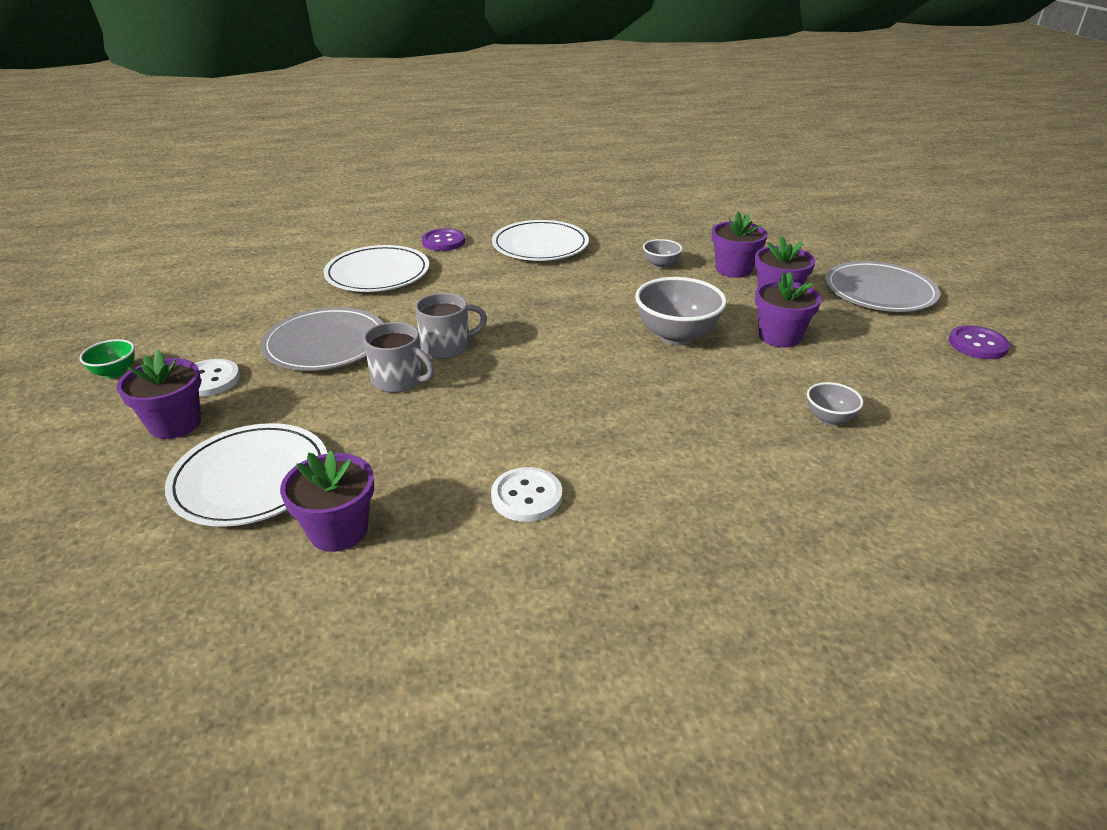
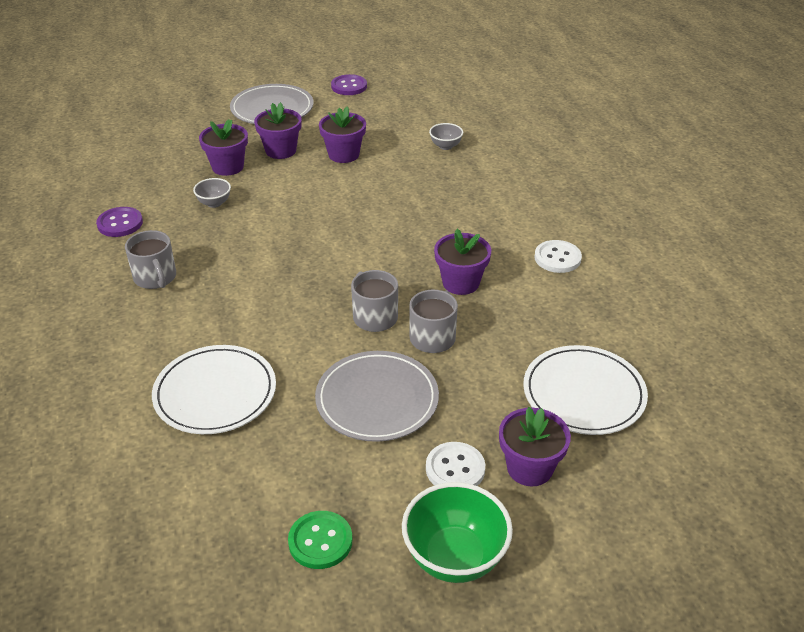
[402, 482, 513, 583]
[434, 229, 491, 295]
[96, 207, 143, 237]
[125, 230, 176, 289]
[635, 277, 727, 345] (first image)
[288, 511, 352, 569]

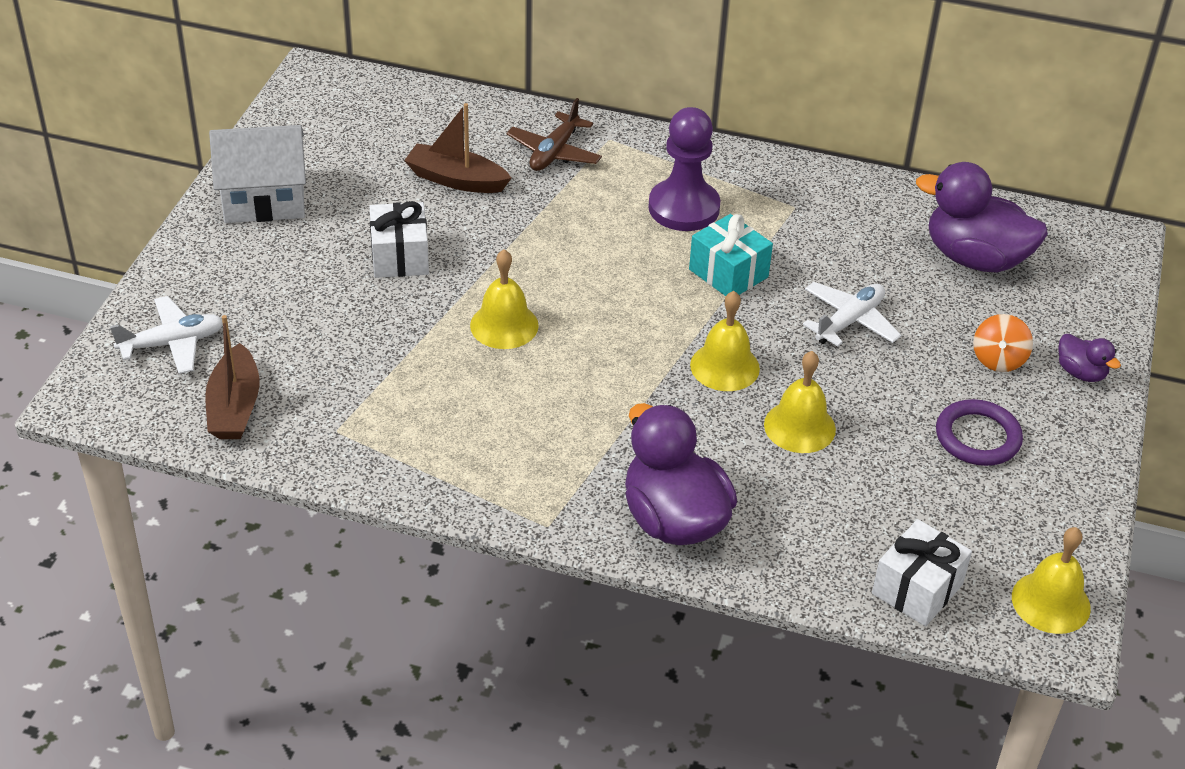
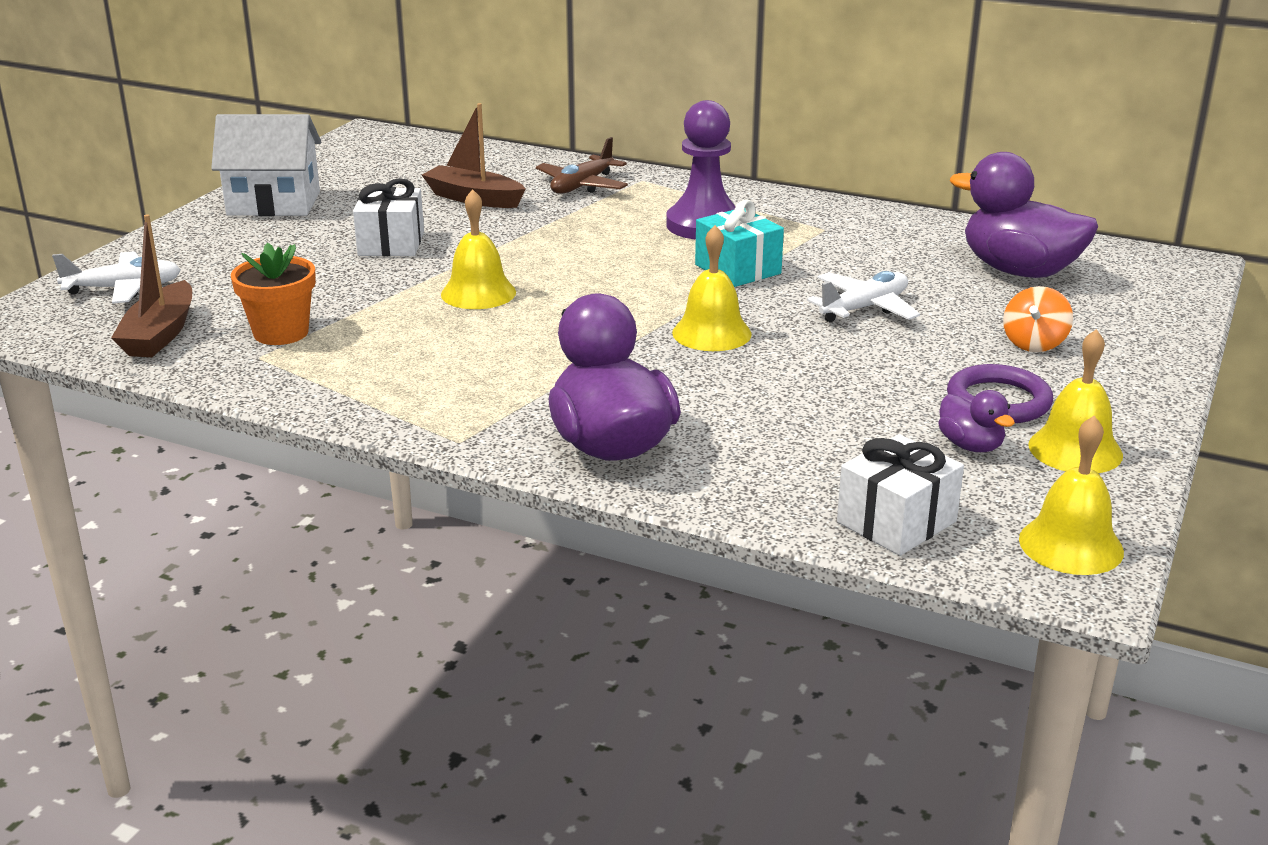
[1028, 329, 1123, 473]
[938, 390, 1015, 452]
[231, 243, 316, 345]

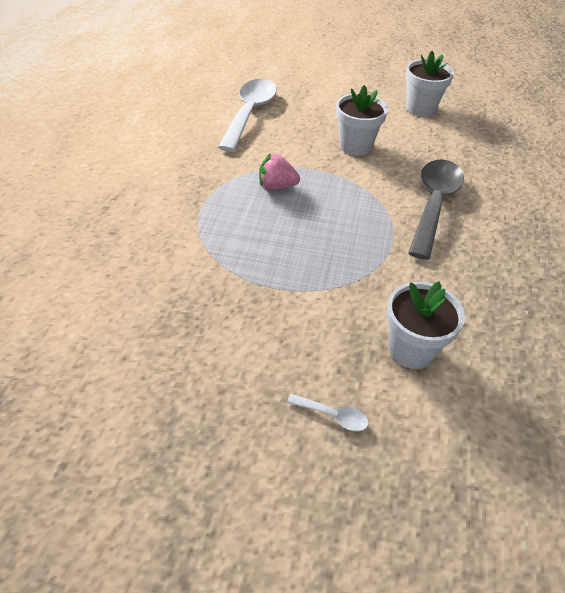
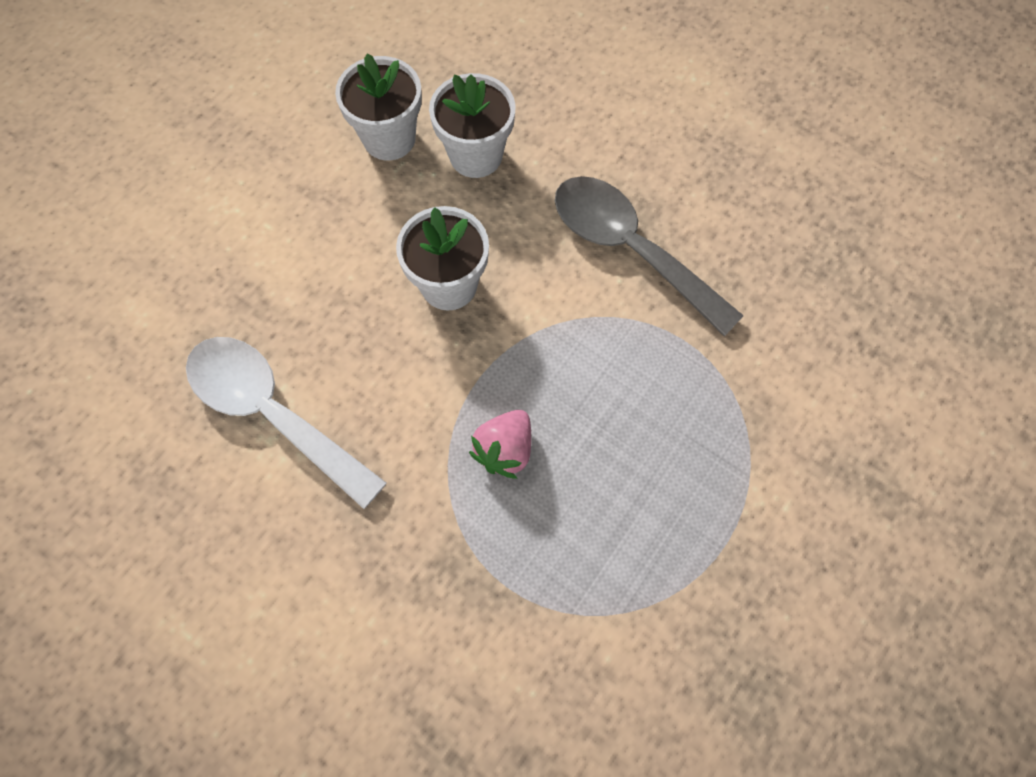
[287, 394, 369, 431] (first image)
[429, 73, 516, 178]

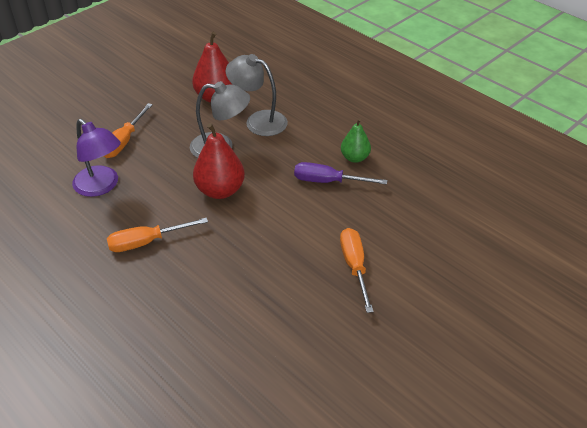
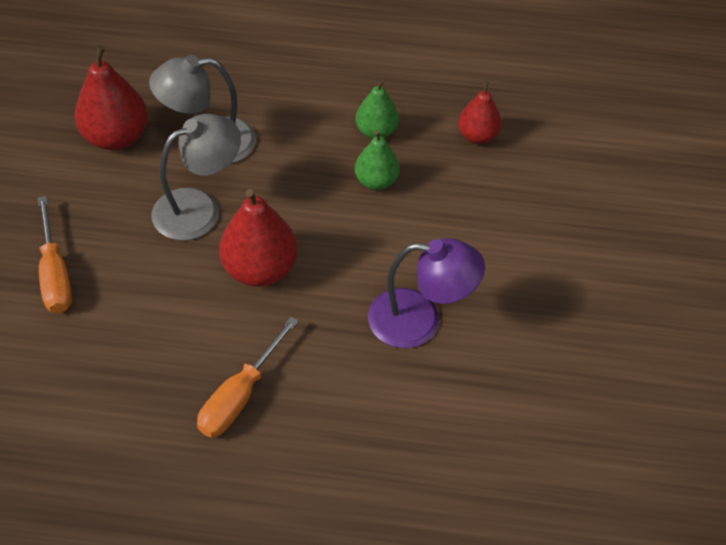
[368, 238, 485, 348]
[355, 130, 400, 190]
[340, 228, 374, 313] (first image)
[458, 81, 502, 144]

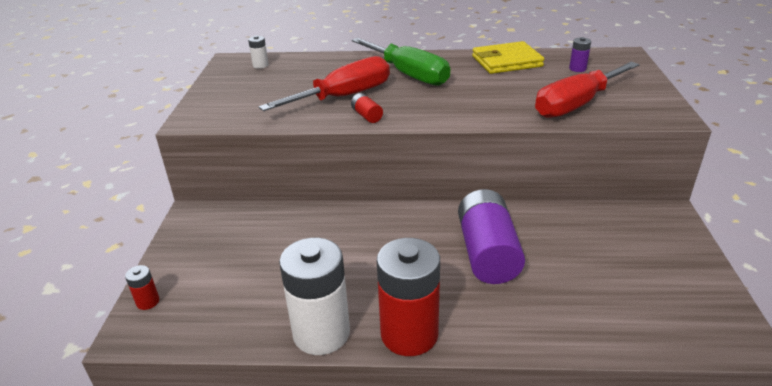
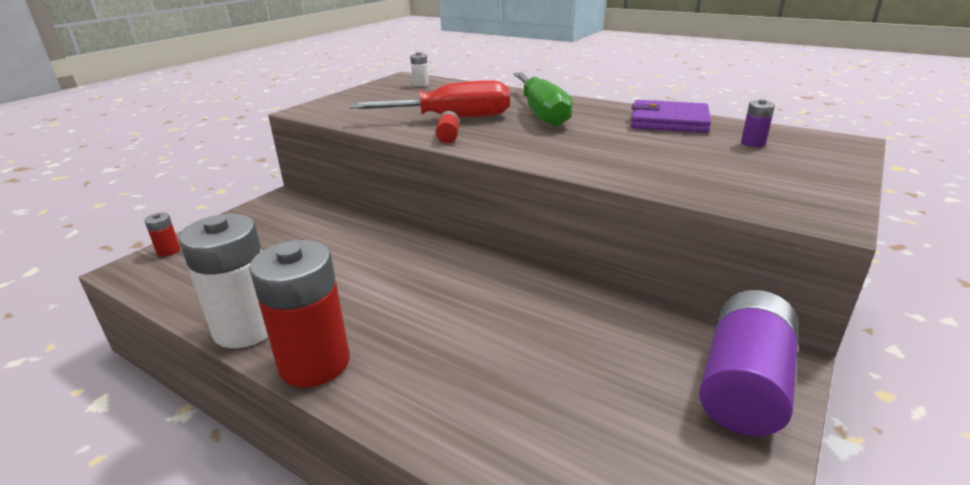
[699, 290, 799, 436]
[631, 100, 711, 133]
[535, 62, 640, 118] (first image)

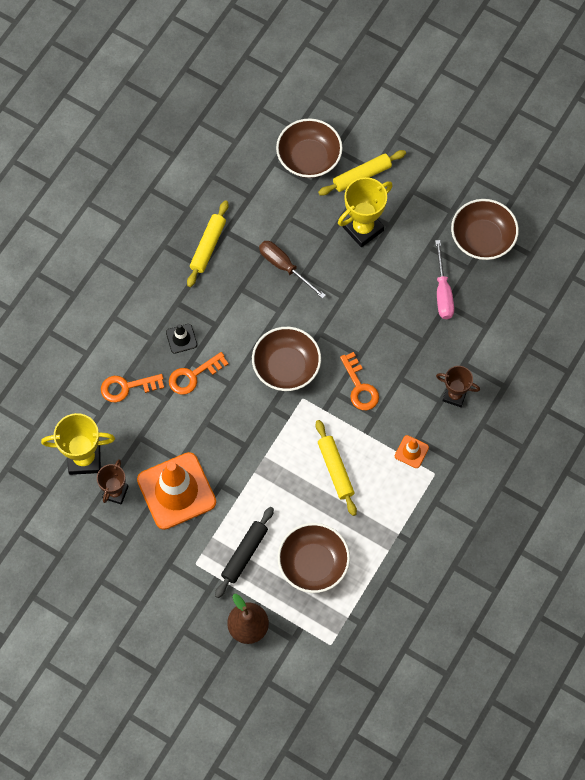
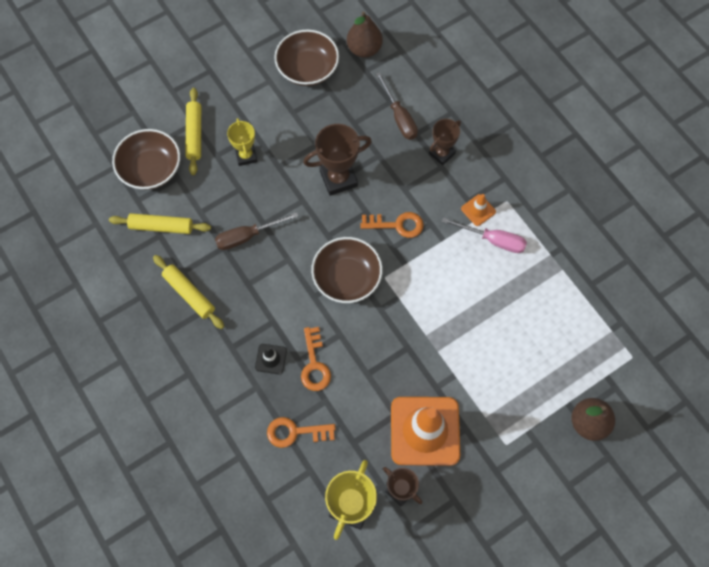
[267, 417, 336, 448]
[215, 507, 274, 598] (first image)
[278, 523, 350, 593] (first image)
[109, 213, 211, 234]
[227, 118, 257, 166]
[442, 217, 527, 253]
[303, 124, 372, 196]
[347, 12, 383, 58]
[376, 72, 418, 140]

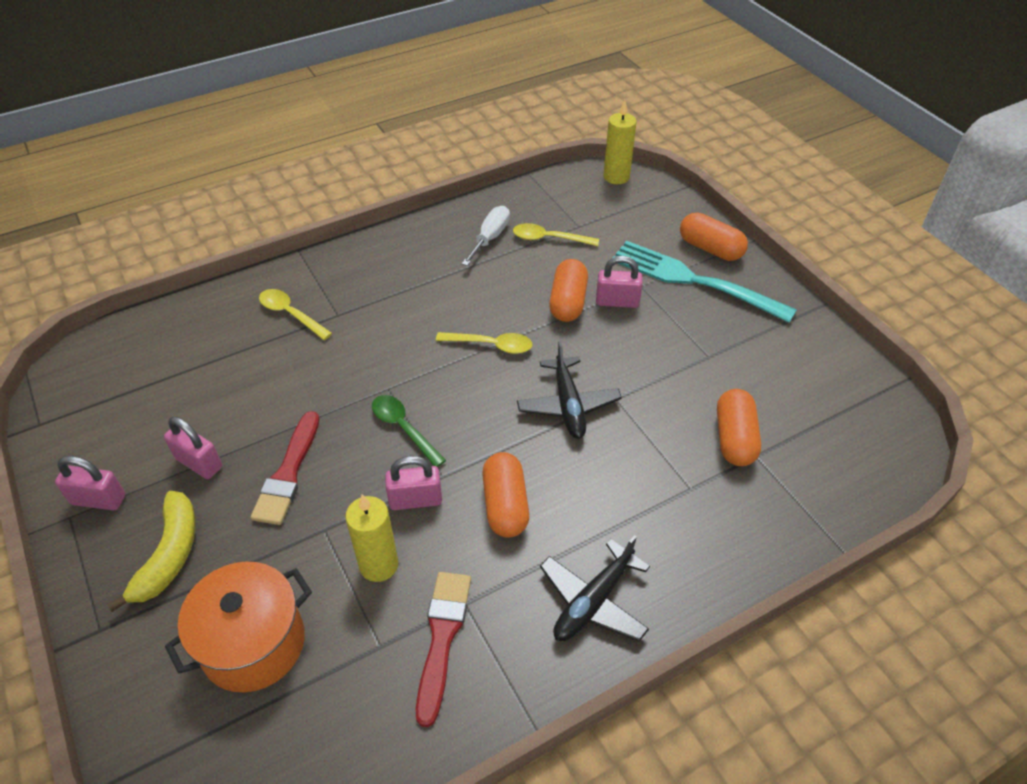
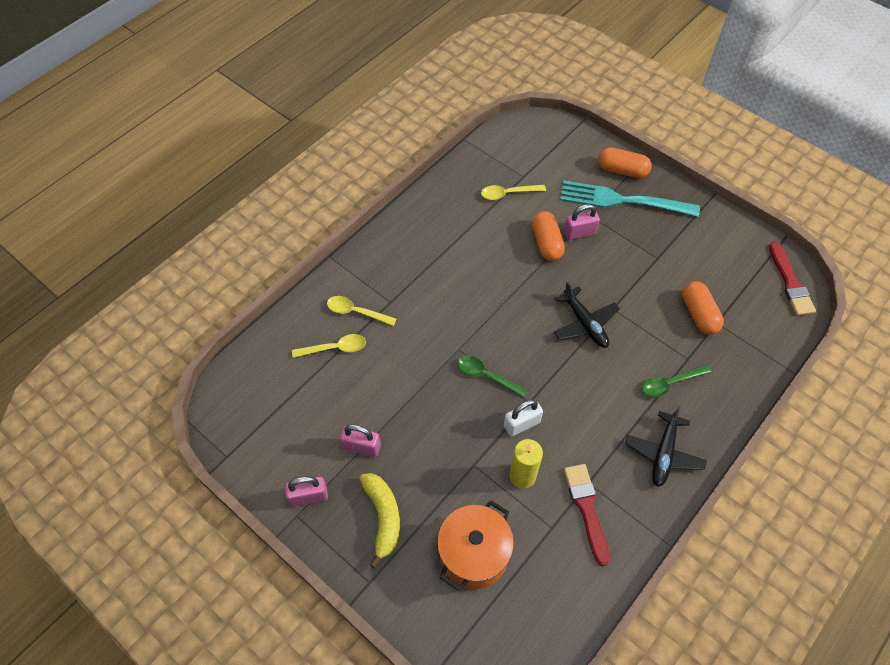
[769, 242, 816, 316]
[504, 399, 543, 437]
[292, 334, 366, 358]
[462, 206, 510, 266] (first image)
[482, 452, 529, 538] (first image)
[603, 100, 637, 184] (first image)
[642, 365, 711, 397]

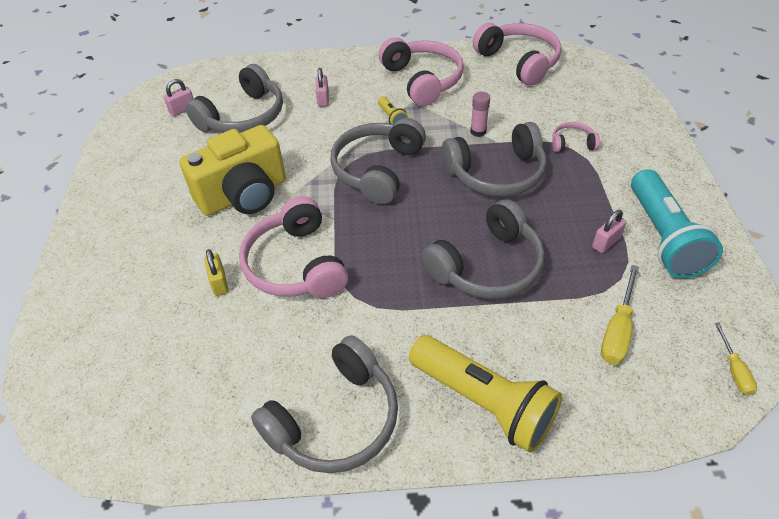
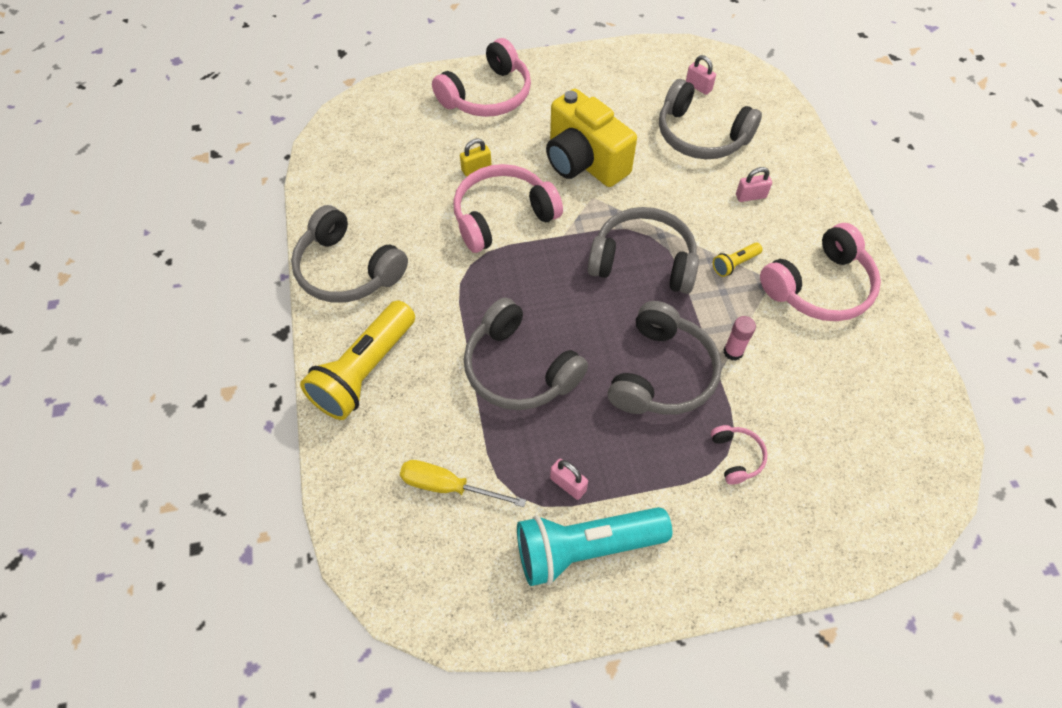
[608, 301, 722, 415]
[432, 38, 531, 117]
[715, 323, 757, 395] (first image)

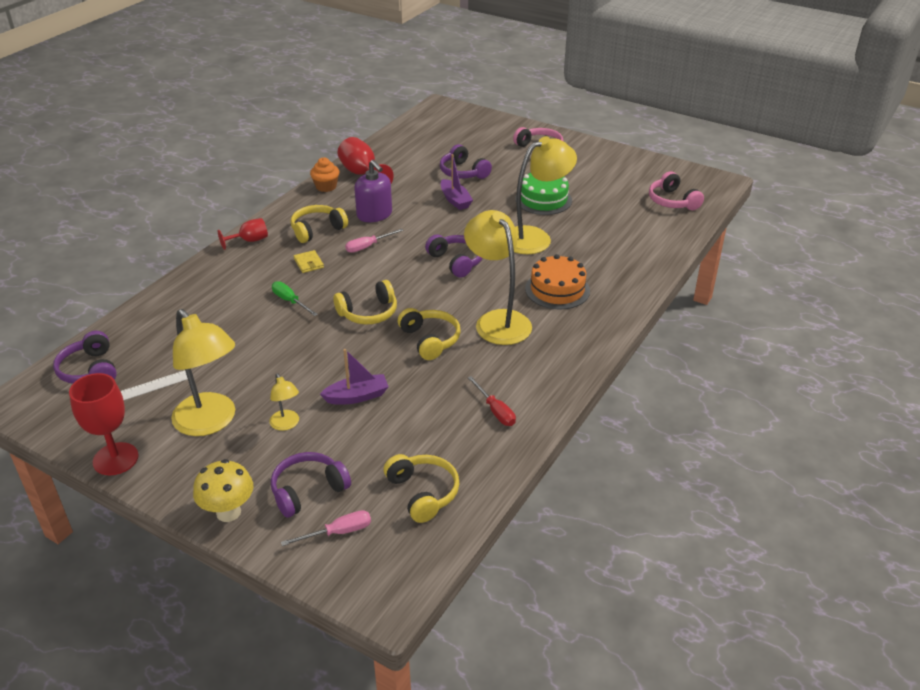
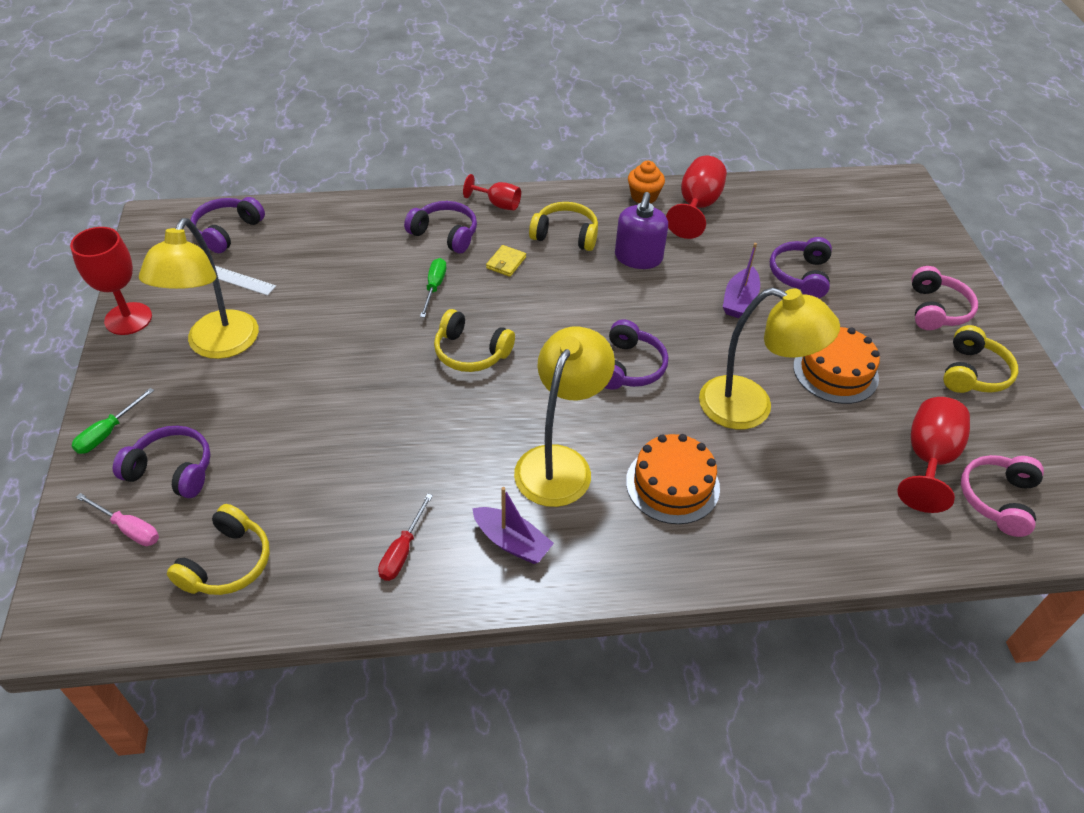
[72, 388, 154, 454]
[269, 373, 299, 431] (first image)
[472, 487, 554, 564]
[345, 229, 404, 253] (first image)
[943, 325, 1018, 393]
[793, 327, 880, 404]
[404, 201, 477, 253]
[897, 397, 970, 513]

